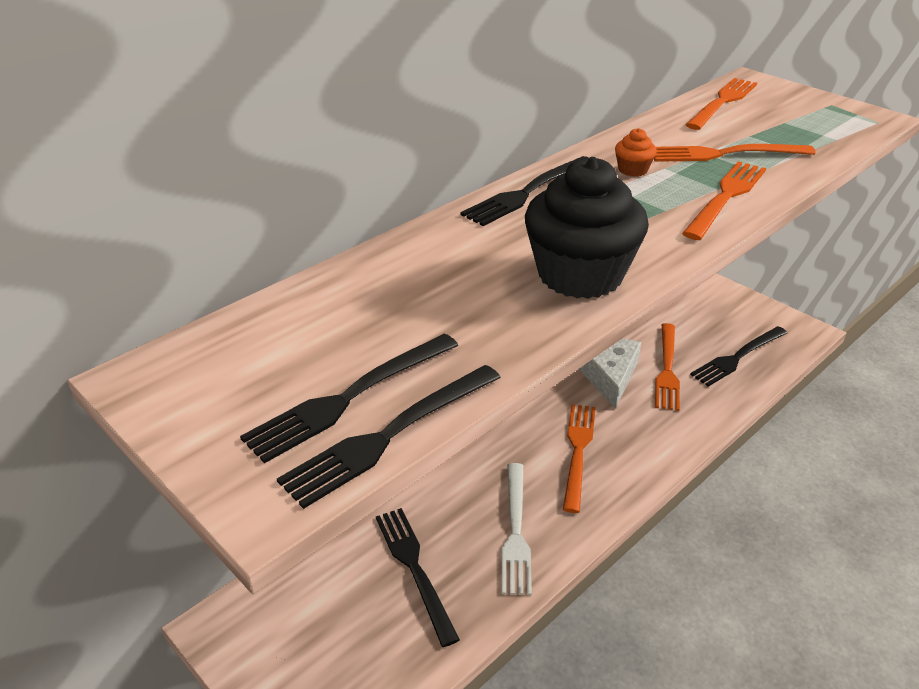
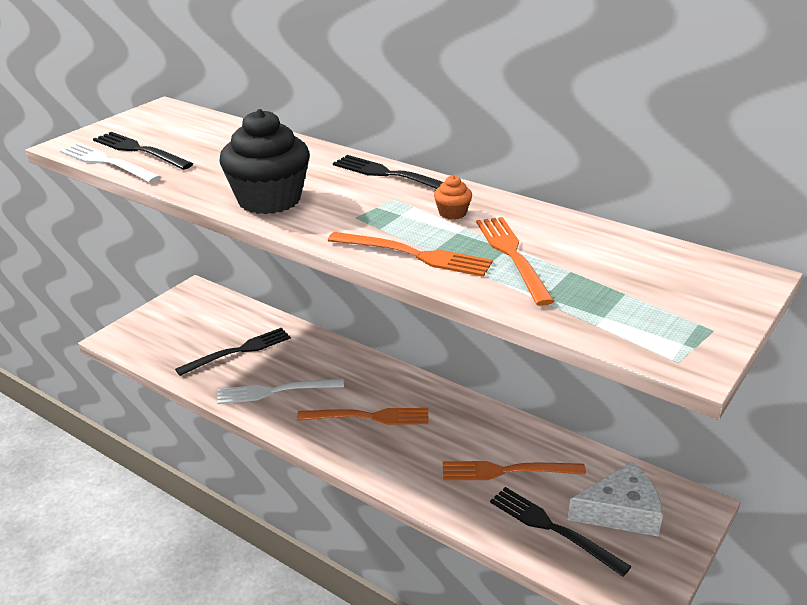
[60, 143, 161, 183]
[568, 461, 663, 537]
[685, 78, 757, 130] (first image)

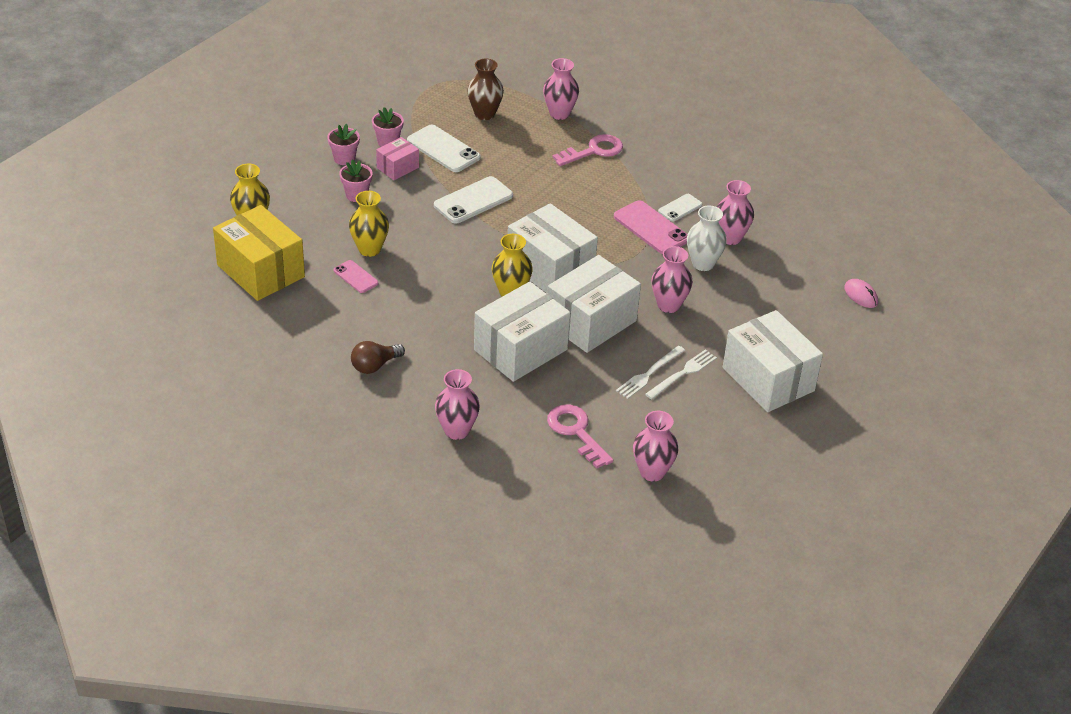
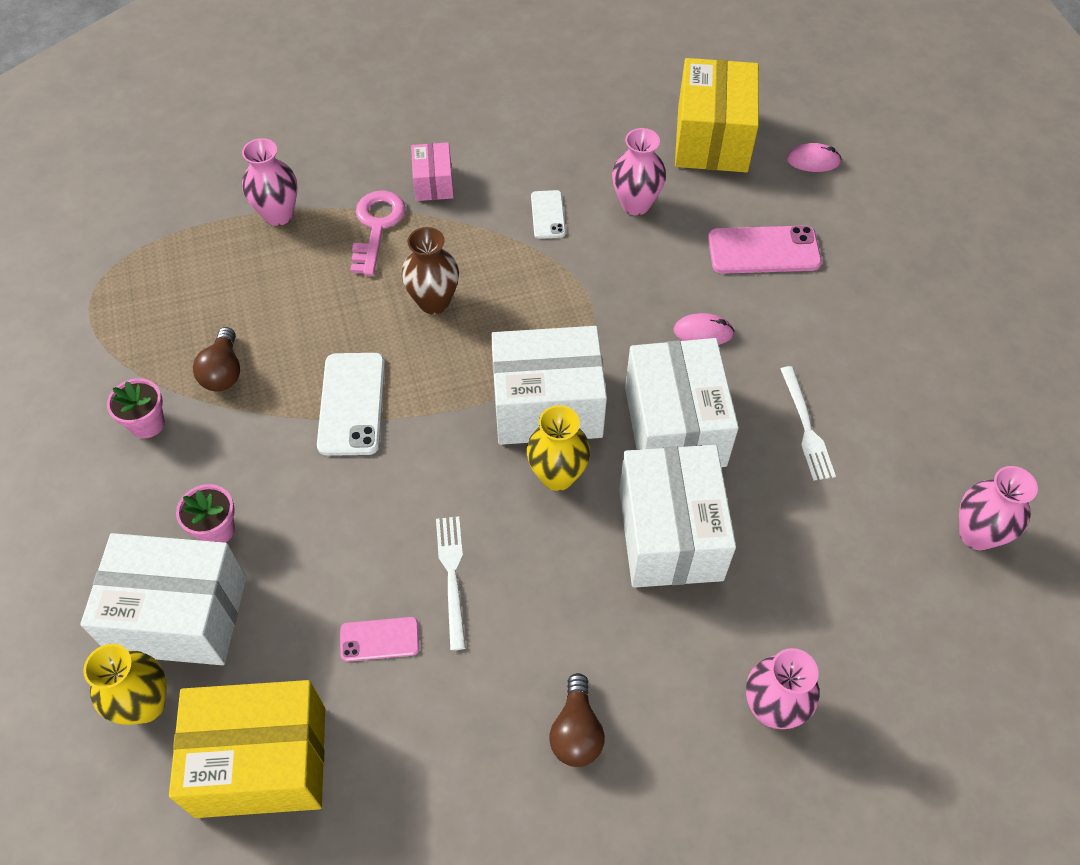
[327, 124, 360, 165] (first image)
[349, 191, 389, 257] (first image)
[411, 142, 454, 201]
[193, 327, 240, 391]
[402, 227, 459, 314]
[547, 404, 613, 468] (first image)
[708, 226, 822, 274]
[436, 516, 466, 650]
[673, 313, 735, 345]
[687, 206, 727, 271] (first image)
[80, 533, 246, 665]
[675, 58, 759, 173]

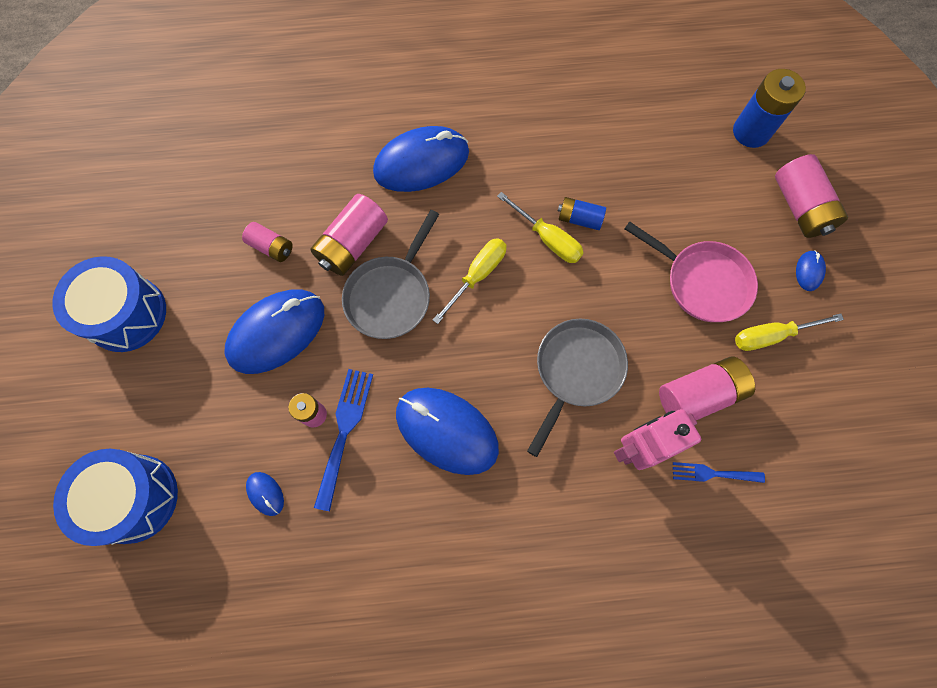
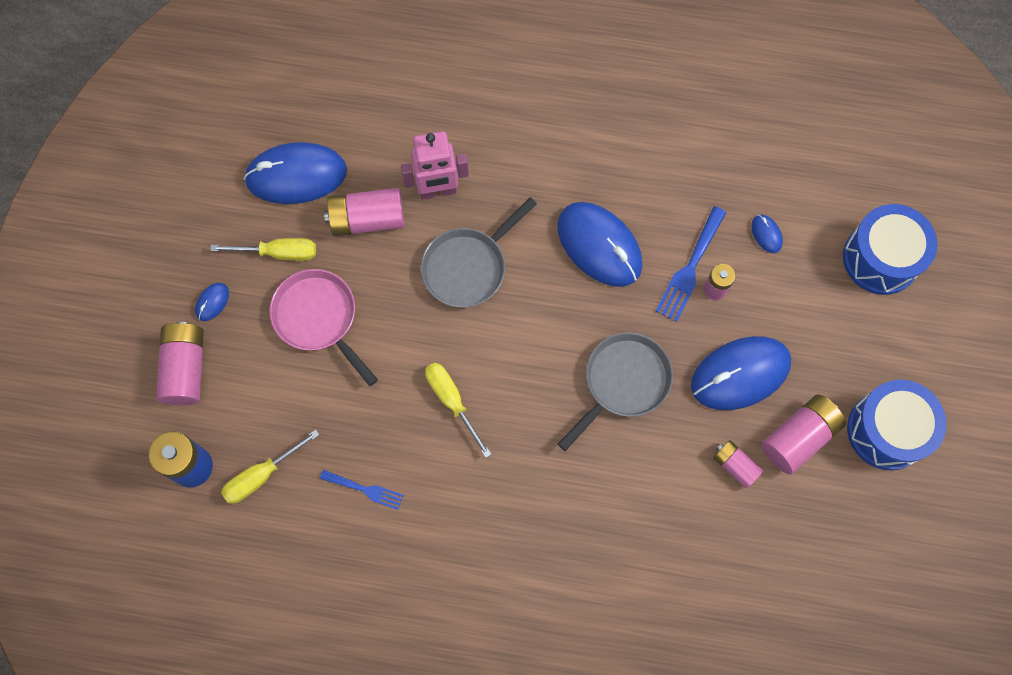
[762, 395, 846, 475]
[244, 142, 347, 204]
[221, 429, 320, 503]
[558, 197, 606, 230] (first image)
[320, 470, 404, 510]

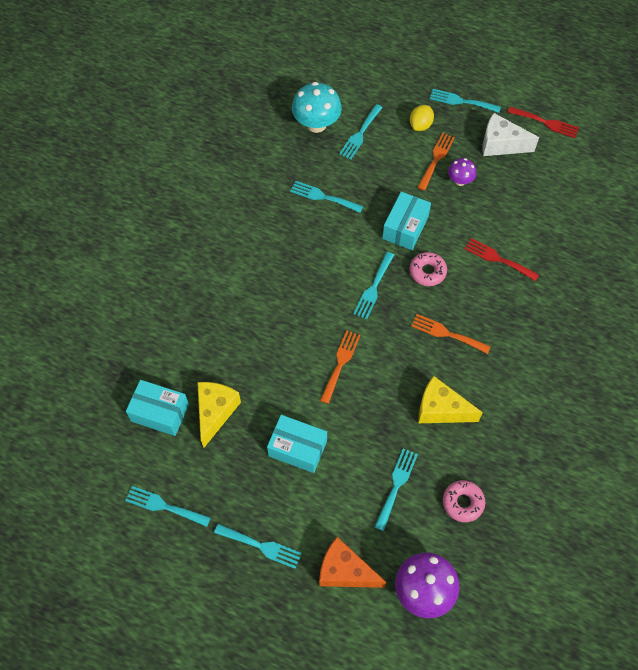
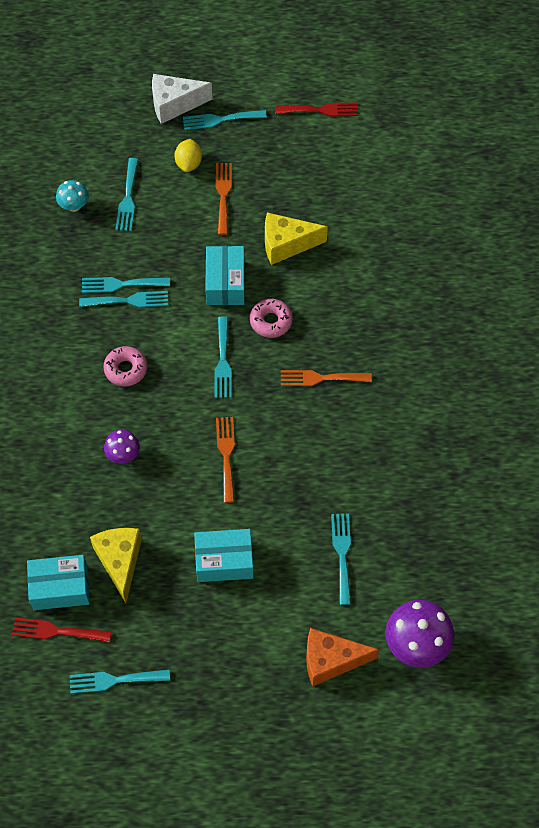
[79, 291, 169, 308]
[56, 180, 89, 212]
[265, 212, 328, 265]
[103, 346, 147, 386]
[104, 430, 140, 464]
[12, 617, 111, 642]
[152, 74, 213, 124]

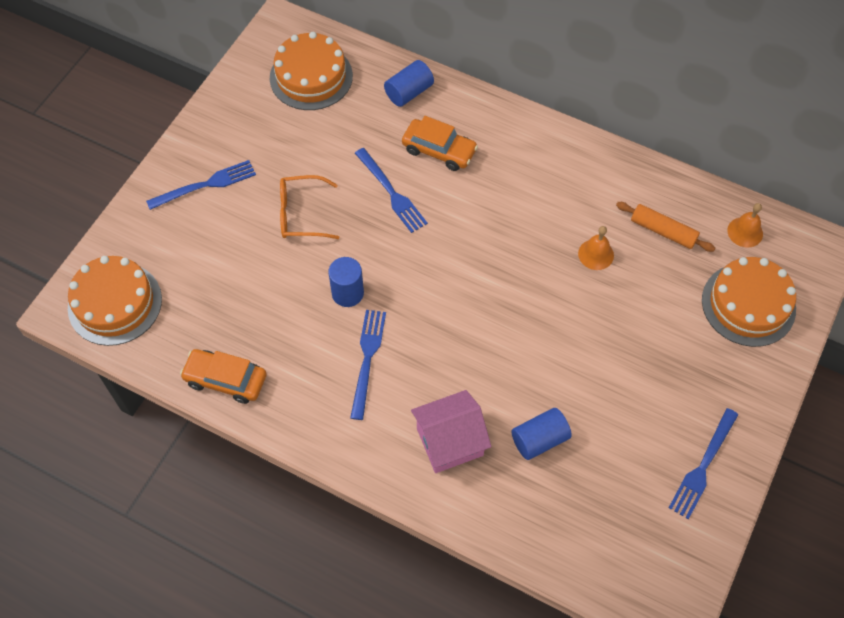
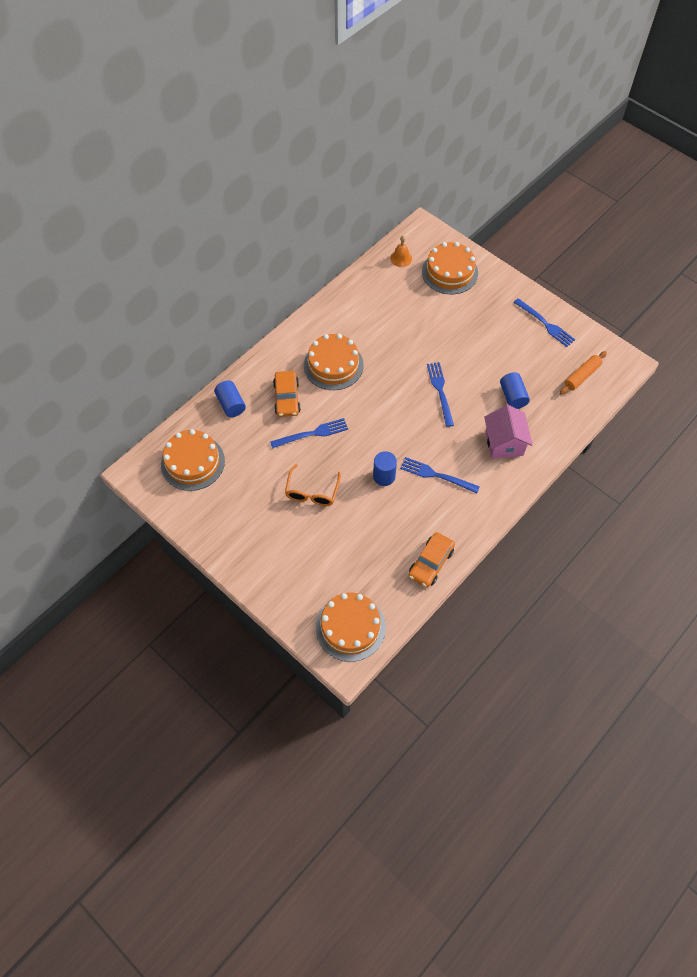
[427, 362, 454, 427]
[273, 371, 301, 417]
[578, 226, 614, 270] (first image)
[560, 351, 607, 395]
[304, 334, 363, 390]

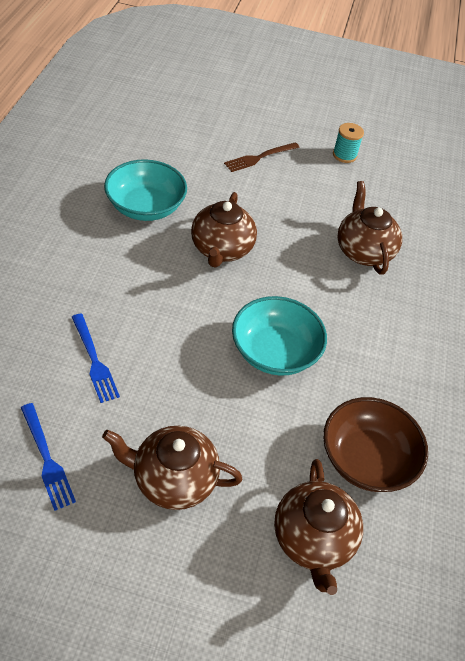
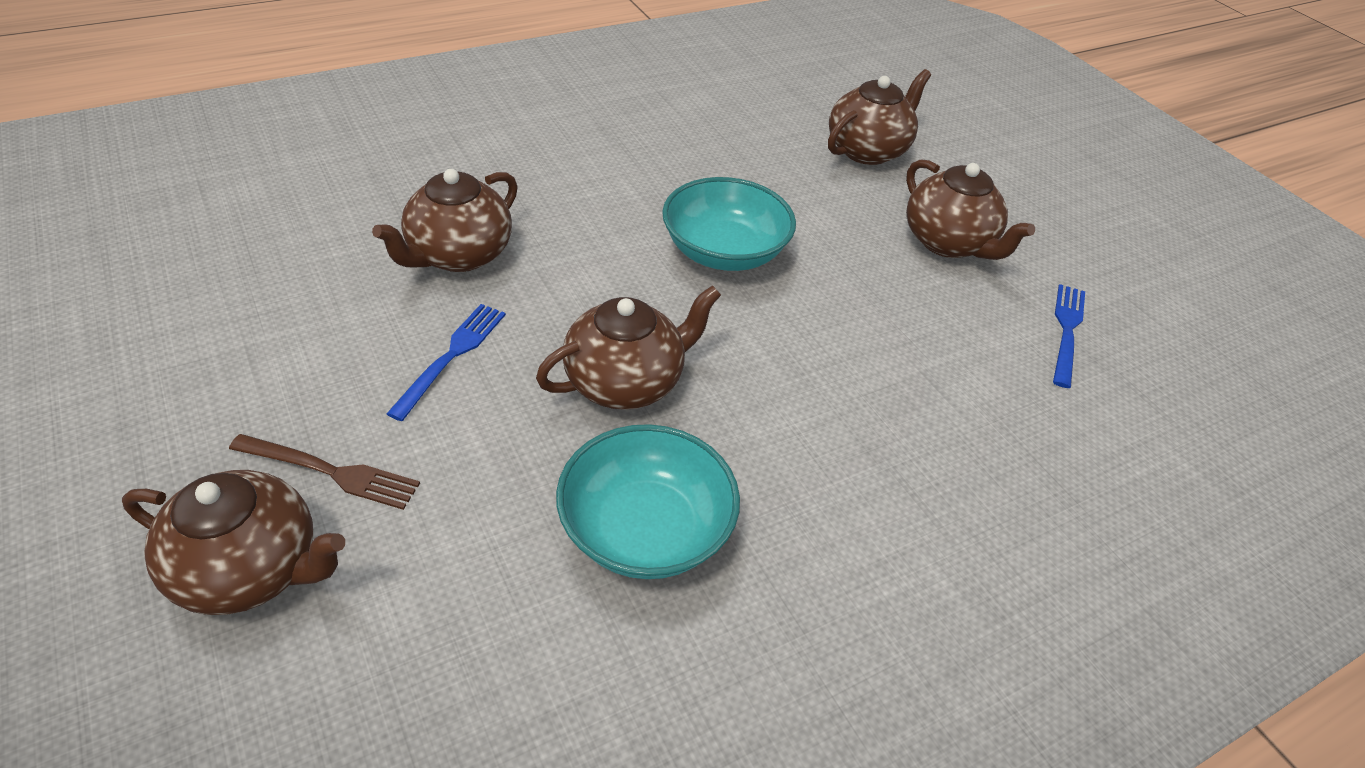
[387, 304, 506, 421]
[323, 397, 428, 492] (first image)
[333, 123, 364, 163] (first image)
[122, 470, 345, 615]

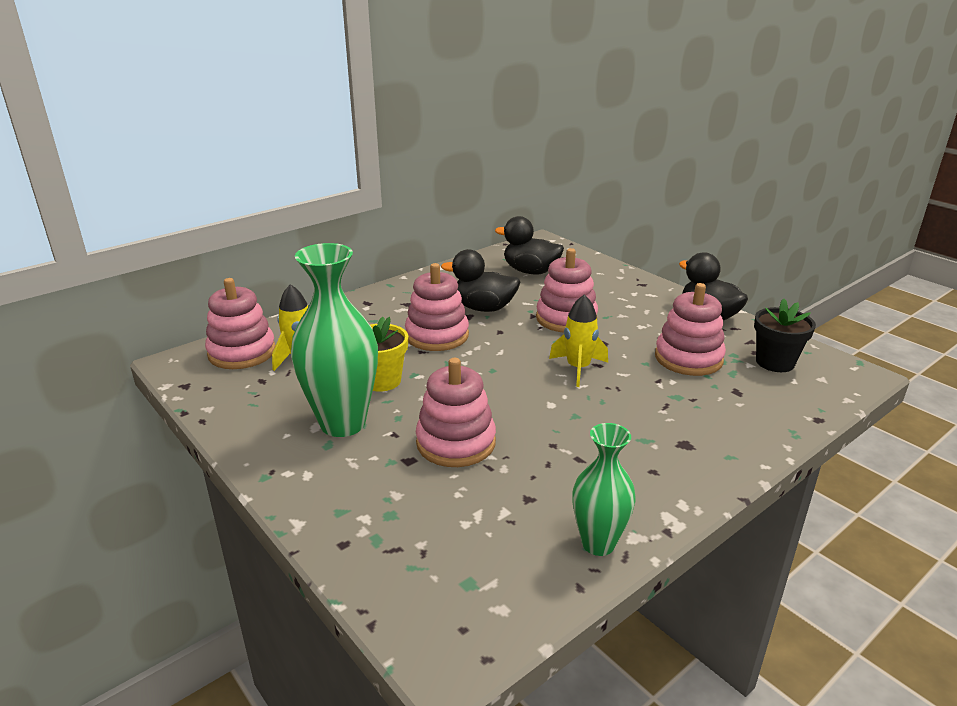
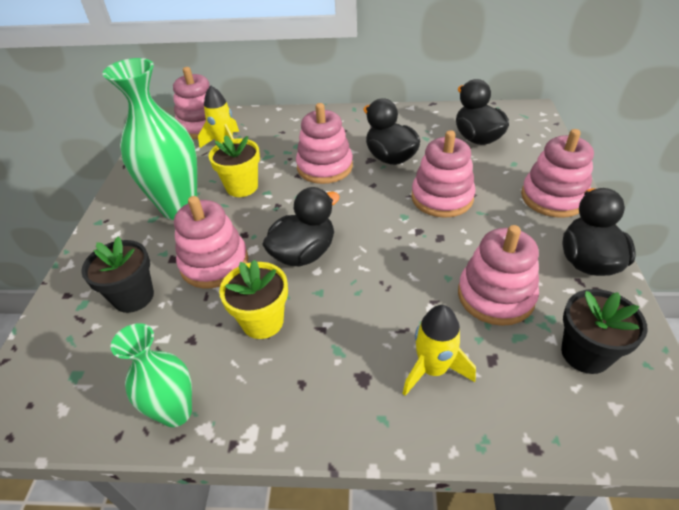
[402, 305, 476, 396]
[81, 237, 154, 313]
[219, 260, 288, 339]
[262, 187, 340, 267]
[521, 129, 594, 218]

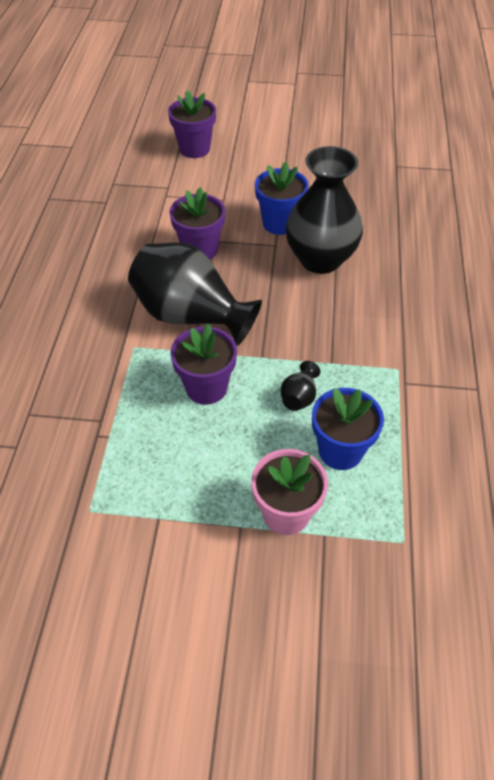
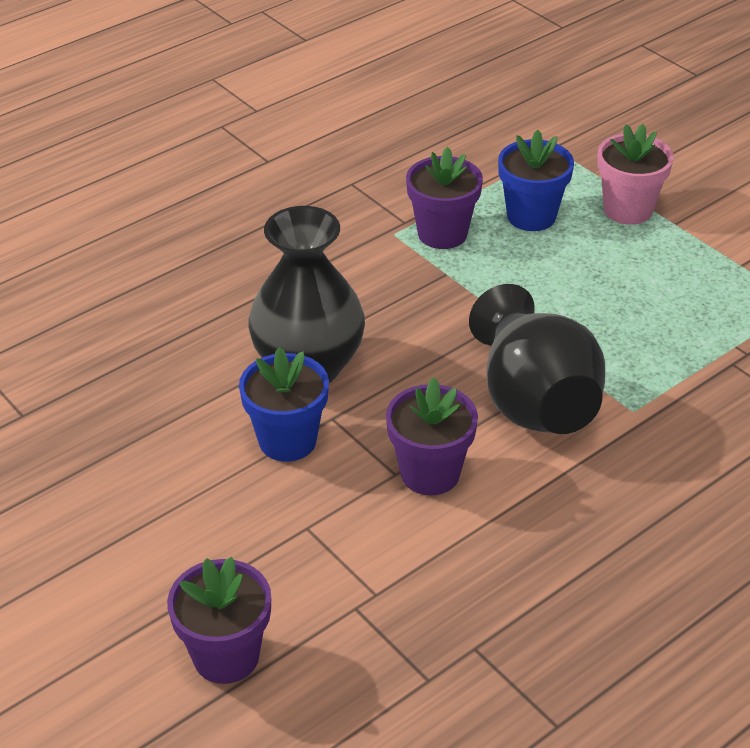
[406, 147, 483, 249]
[281, 361, 320, 411] (first image)

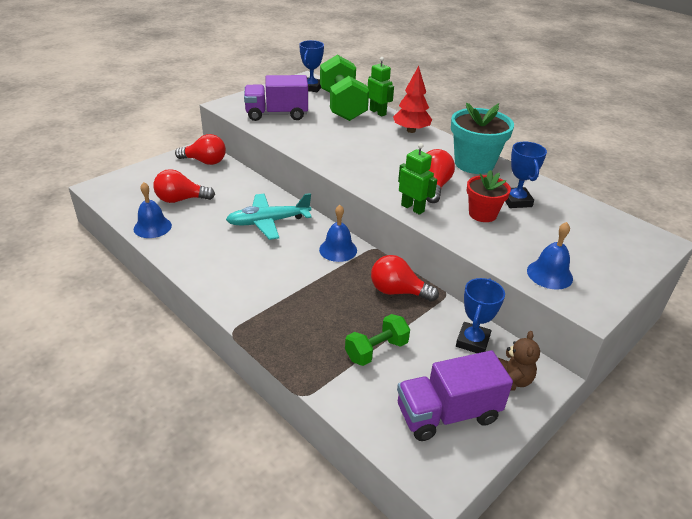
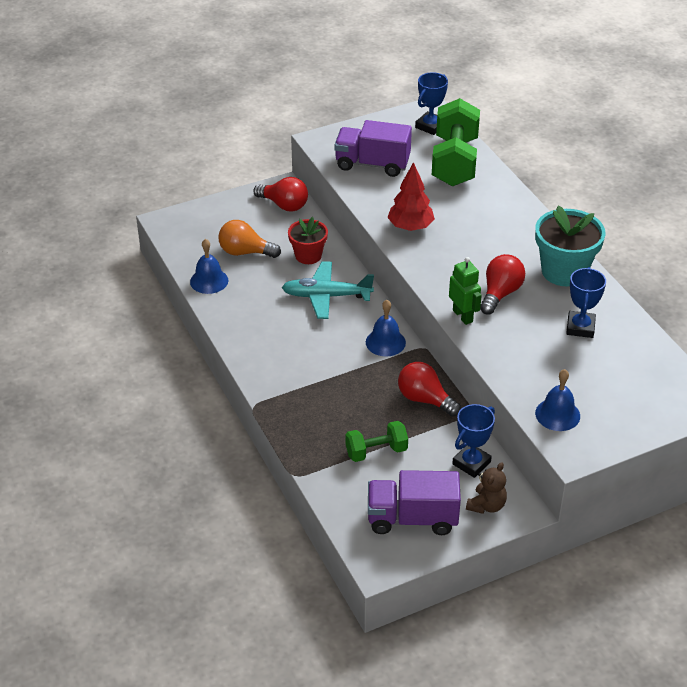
[218, 220, 281, 258]
[368, 57, 394, 117] (first image)
[387, 162, 435, 231]
[288, 217, 328, 264]

